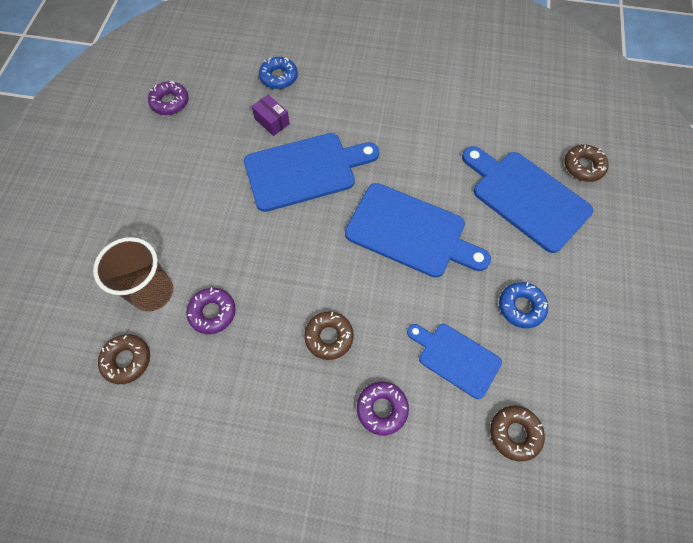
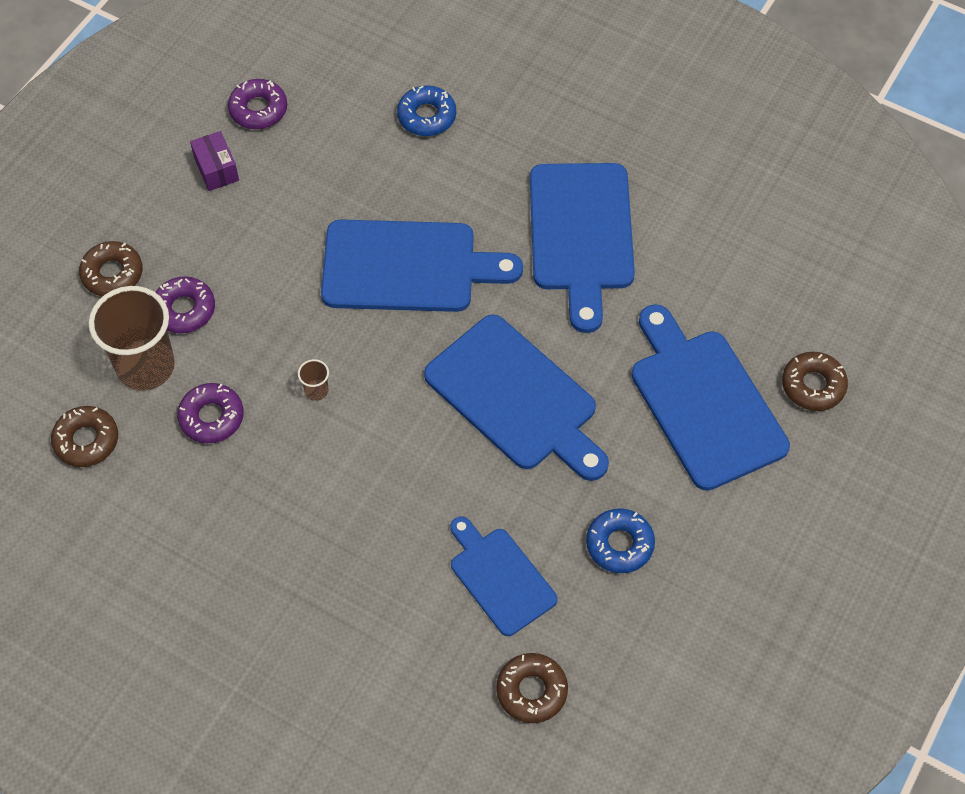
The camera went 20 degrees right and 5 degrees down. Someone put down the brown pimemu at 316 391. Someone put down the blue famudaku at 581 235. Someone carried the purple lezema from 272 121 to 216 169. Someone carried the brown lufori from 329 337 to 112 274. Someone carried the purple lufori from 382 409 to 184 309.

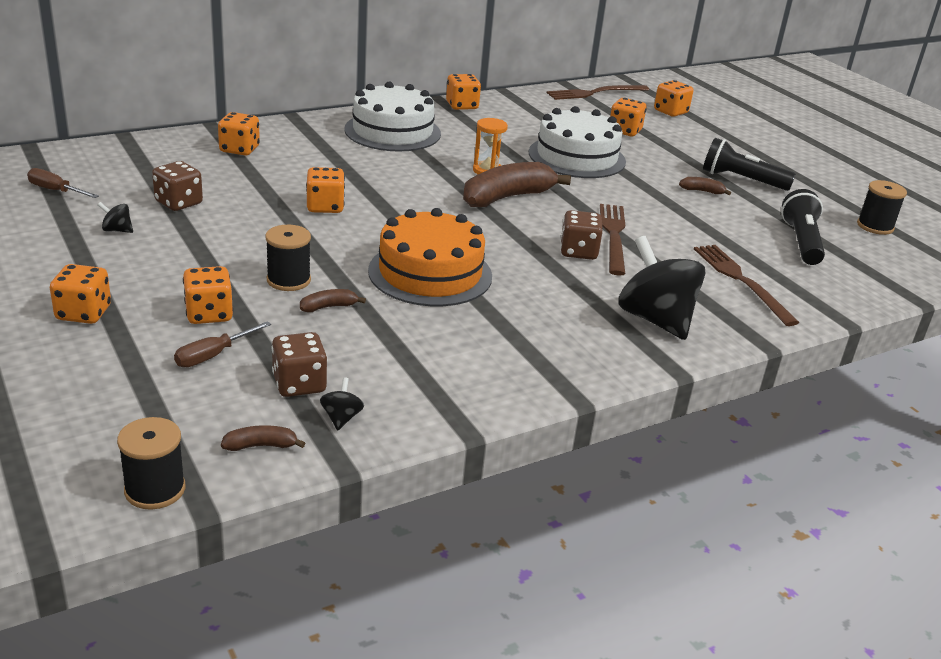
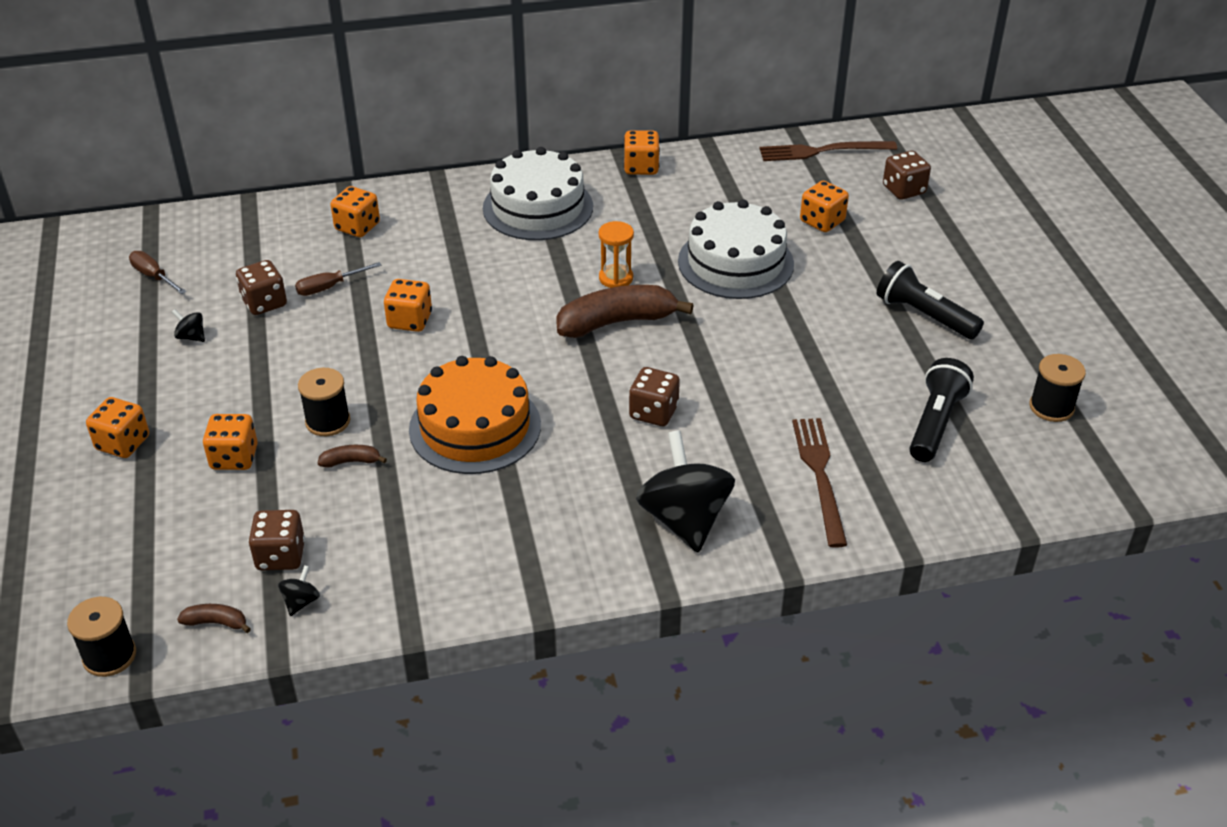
The camera went 20 degrees right and 10 degrees up. Someone took away the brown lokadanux at 613 236. Someone took away the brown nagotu at 702 191. Someone carried the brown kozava from 213 355 to 329 287. Someone repainted the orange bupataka at 670 112, which became the brown bupataka at 904 190.

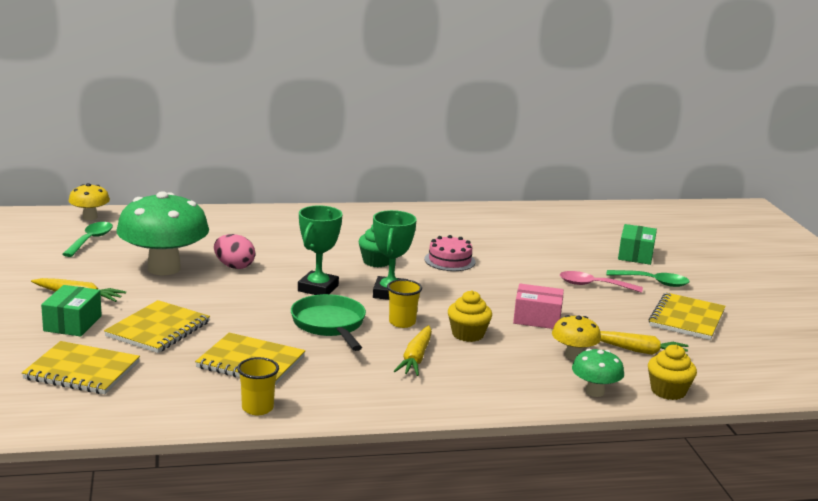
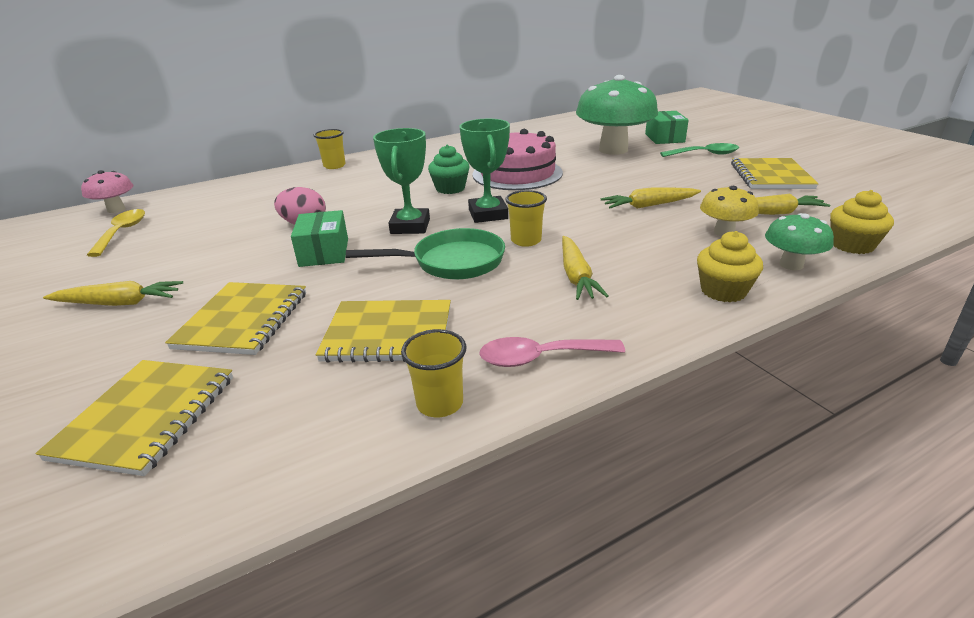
The camera went 15 degrees left and 10 degrees up. Someone put down the yellow pimemu at 334 166. Someone carried the green lezema from 72 323 to 324 252. Someone carried the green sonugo from 164 268 to 613 150. Someone carried the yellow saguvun from 468 334 to 723 291. Someone carried the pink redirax from 593 285 to 540 358. Someone swapped the pink lezema at 537 318 for the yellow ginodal at 649 205. Someone repainted the green redirax at 91 240, which became the yellow redirax at 122 232. Someone repainted the yellow sonugo at 90 217, which became the pink sonugo at 116 209. Someone rotated the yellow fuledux at 82 371 by 75 degrees counterclockwise. Someone rotated the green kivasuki at 329 325 by 120 degrees clockwise. Someone scaled the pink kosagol at 449 260 by 1.75.

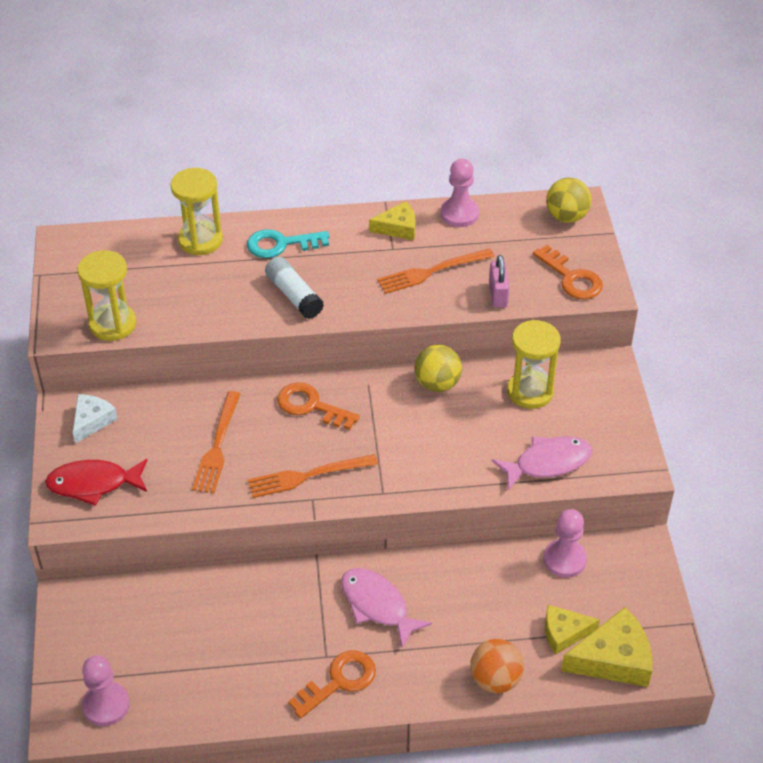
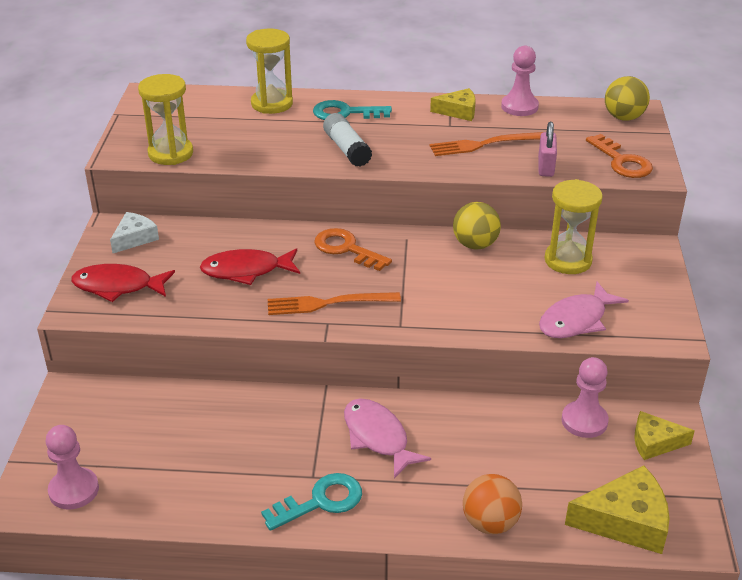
The camera went 10 degrees right and 10 degrees down. Someone carried the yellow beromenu from 564 633 to 654 442. Someone swapped the orange lokadanux at 217 447 for the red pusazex at 246 271. Someone repainted the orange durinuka at 339 681, which became the turquoise durinuka at 321 501. Someone rotated the pink pusazex at 547 463 by 150 degrees clockwise.

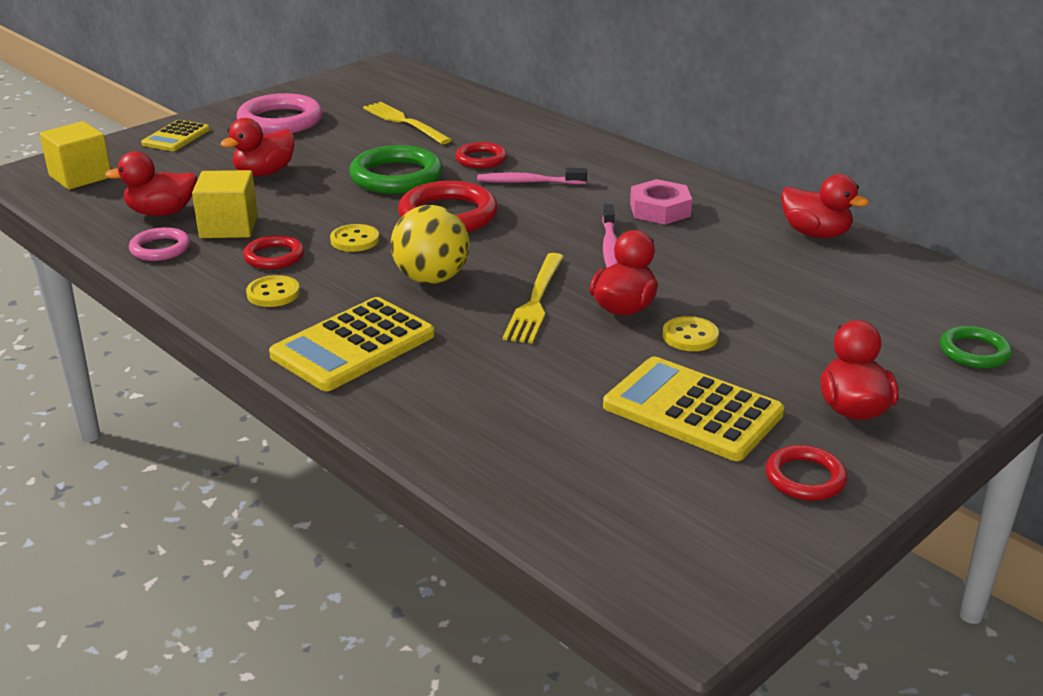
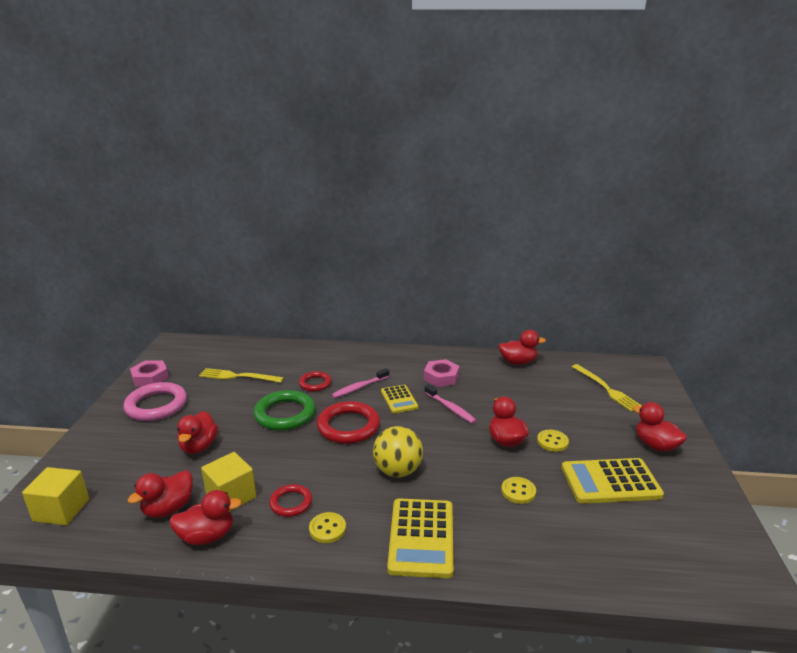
The camera went 40 degrees left and 5 degrees down. Someone took away the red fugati at 805 478. Someone took away the green fugati at 974 352. Someone put down the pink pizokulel at 150 377. Someone carried the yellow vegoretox from 176 137 to 399 399. Someone carried the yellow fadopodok from 355 240 to 518 491. Someone carried the yellow lokadanux from 535 301 to 606 389. Someone swapped the pink fugati at 160 248 for the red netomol at 207 536.

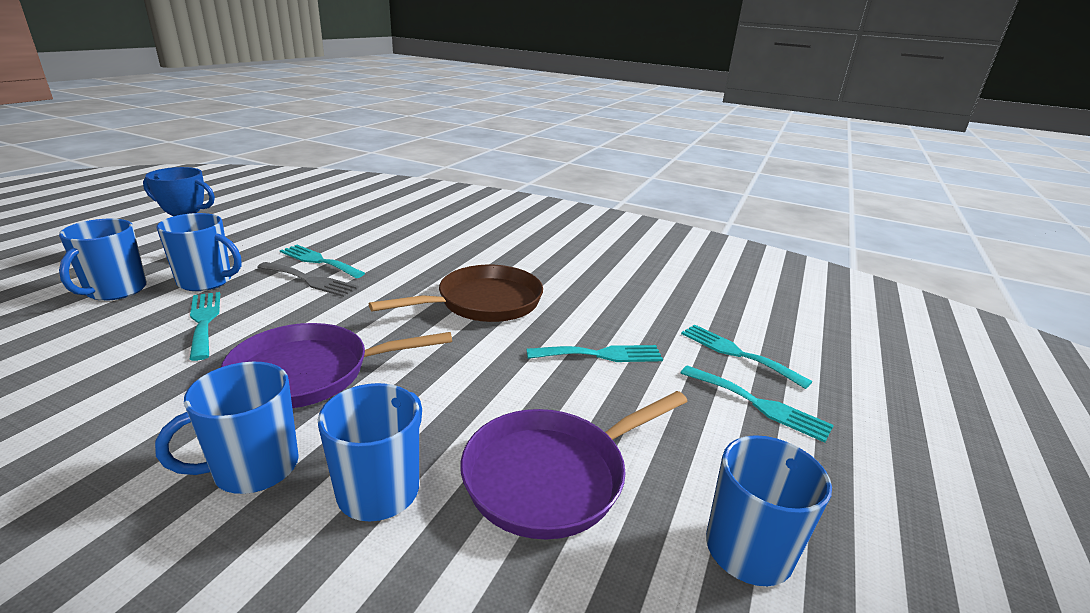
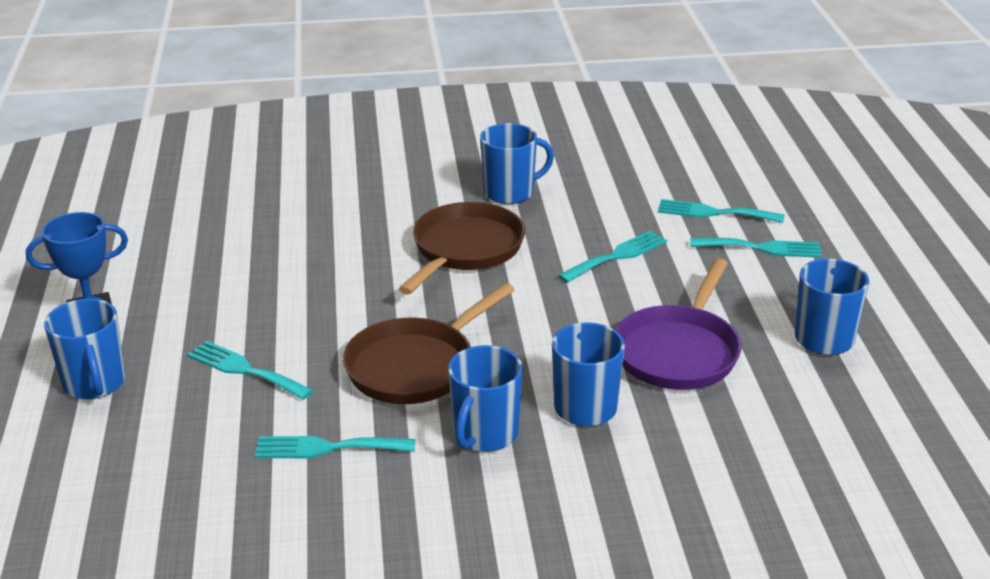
The camera went 30 degrees left and 5 degrees up. Someone took away the grey lokadanux at 310 280. Someone carried the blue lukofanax from 206 281 to 510 192. Someone carried the turquoise lokadanux from 319 261 to 327 448. Someone repainted the purple kivasuki at 310 373, which became the brown kivasuki at 416 366.

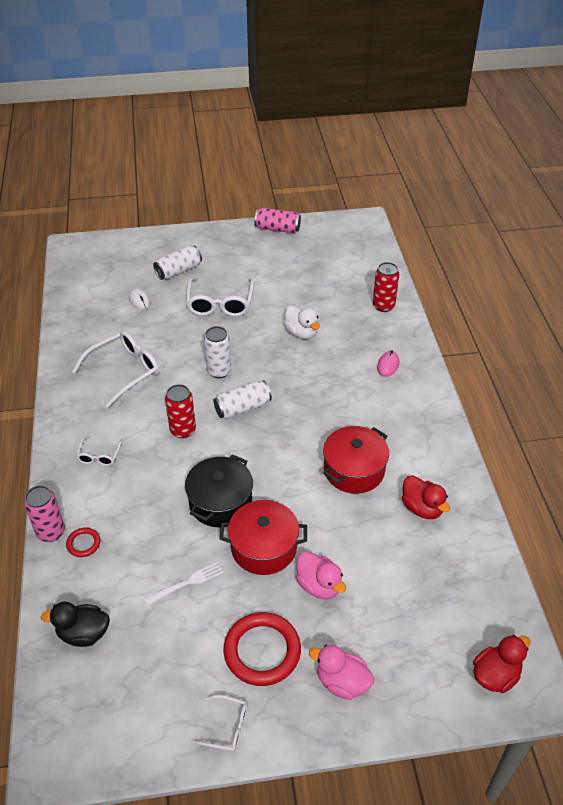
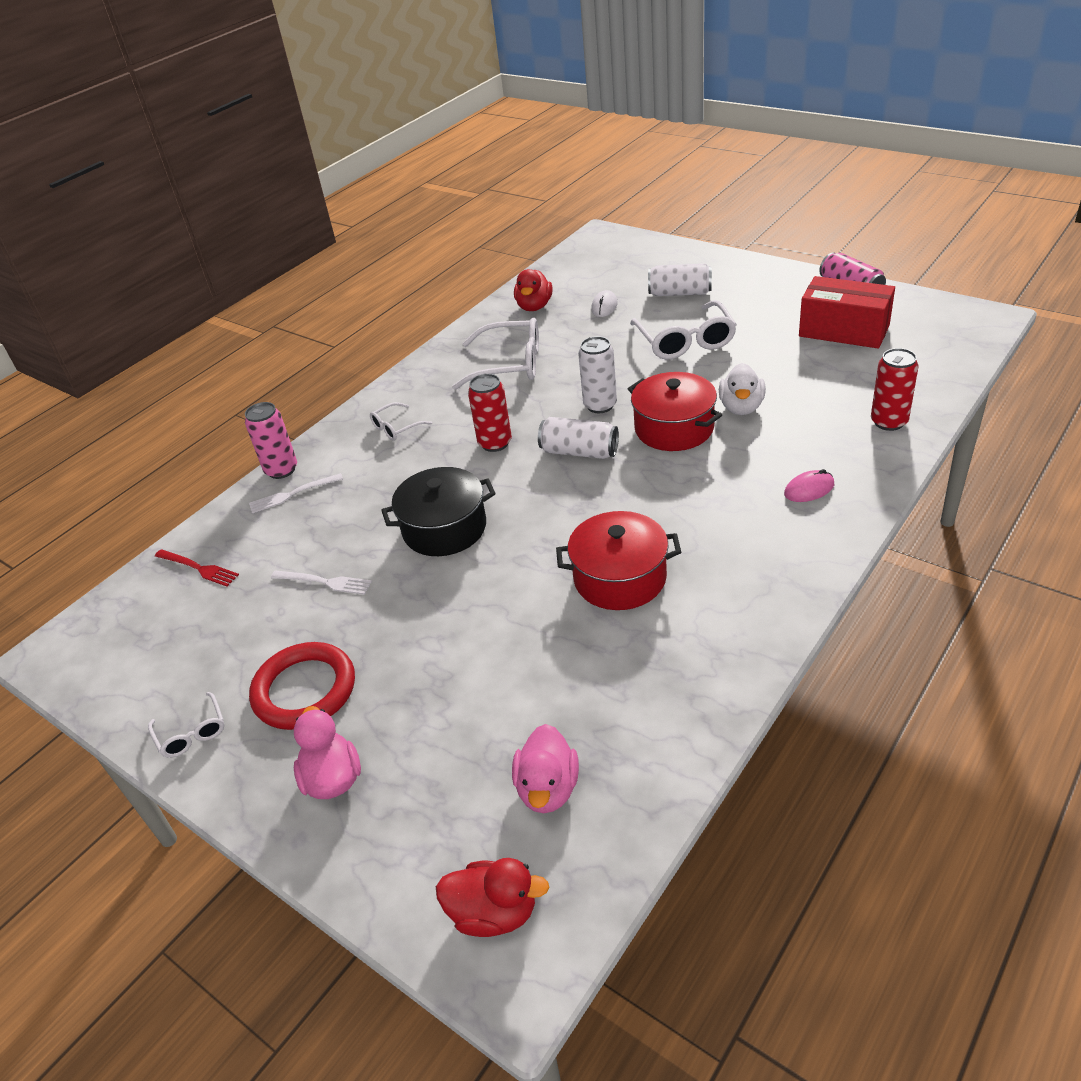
The camera went 50 degrees right and 5 degrees down. Someone put down the red lezema at 844 331. Someone carried the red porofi from 264 547 to 674 428. Someone carried the pink netomol from 319 585 to 548 788. Someone carried the red netomol from 422 508 to 534 306. Someone swapped the black netomol at 83 633 for the red lokadanux at 199 568. Someone swapped the red fugati at 83 543 for the white lokadanux at 292 494. Someone rotated the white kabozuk at 220 303 by 60 degrees counterclockwise.

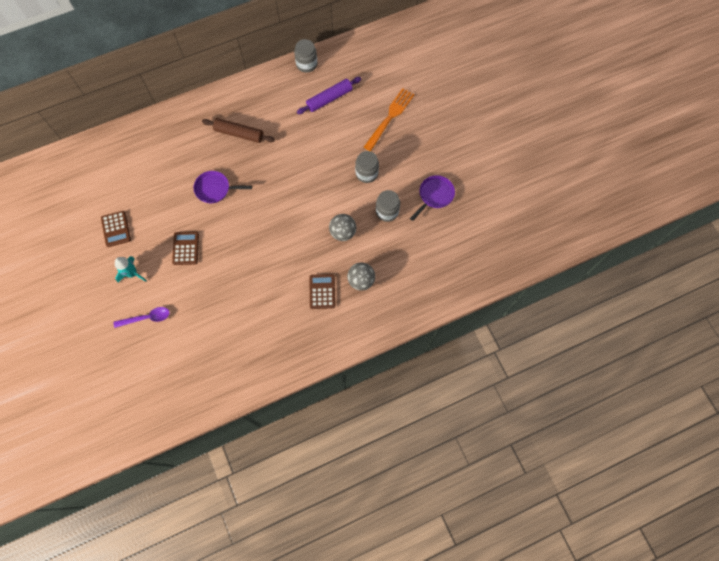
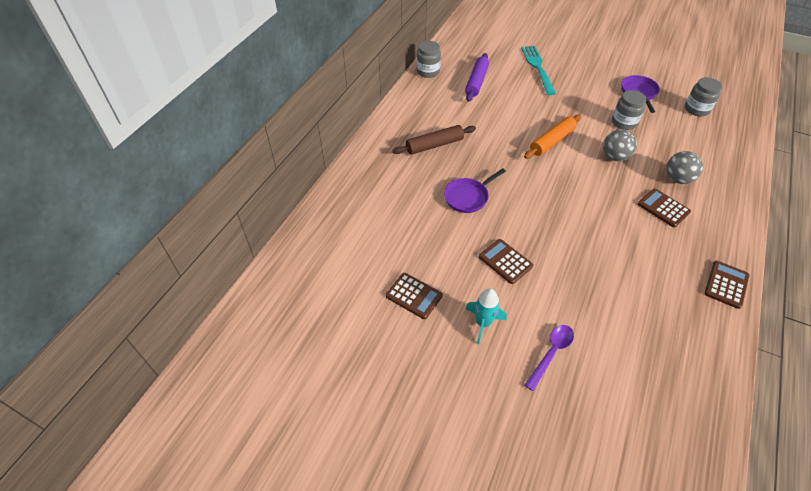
The camera went 40 degrees left and 20 degrees down. Someone put down the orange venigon at 552 141. Someone put down the brown vegoretox at 726 284. Someone carried the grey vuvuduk from 366 173 to 696 109. Someone repainted the orange lokadanux at 390 117, which became the turquoise lokadanux at 537 68.

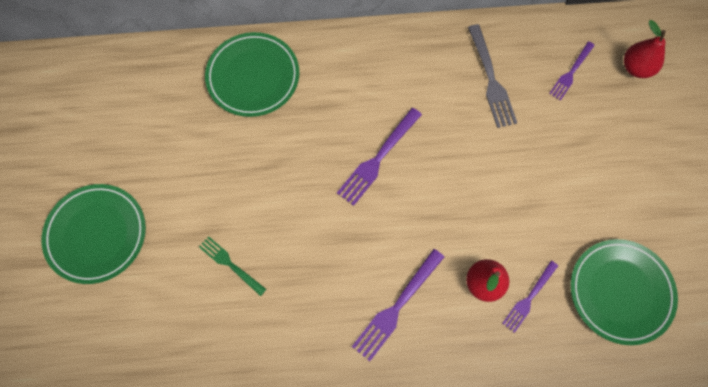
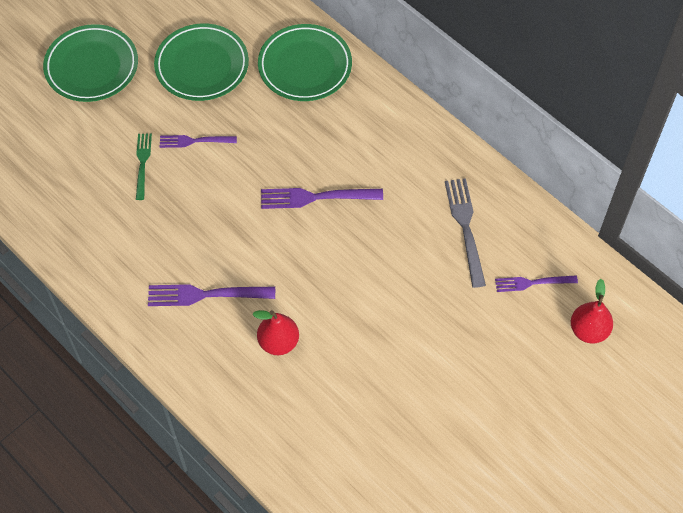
The camera went 50 degrees right and 10 degrees down. Someone carried the purple lokadanux from 529 298 to 194 141. Someone carried the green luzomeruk from 620 292 to 202 66. Someone rotated the grey lokadanux at 491 79 by 135 degrees clockwise.

